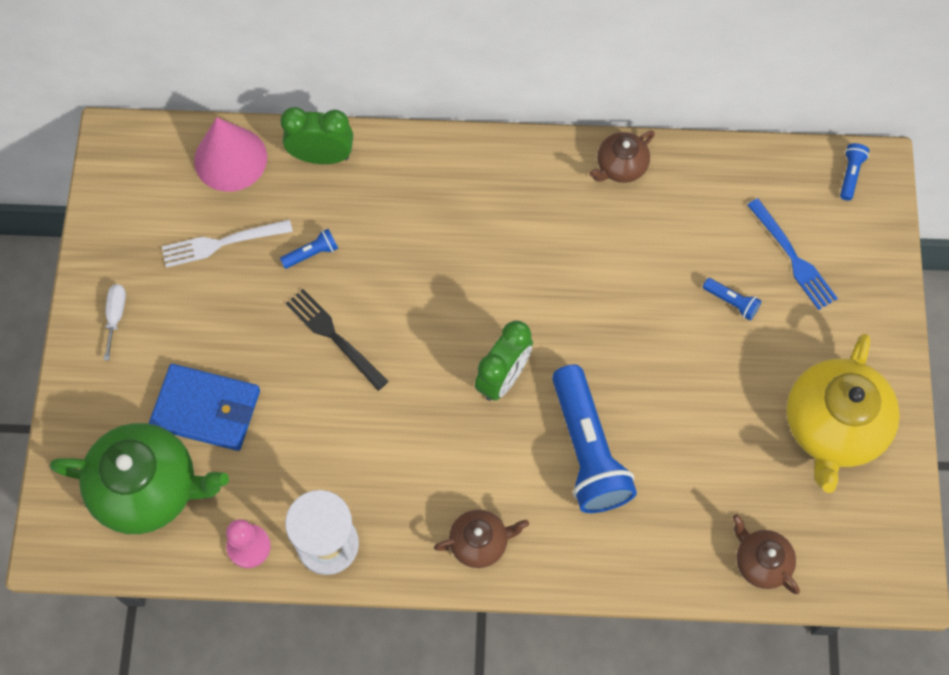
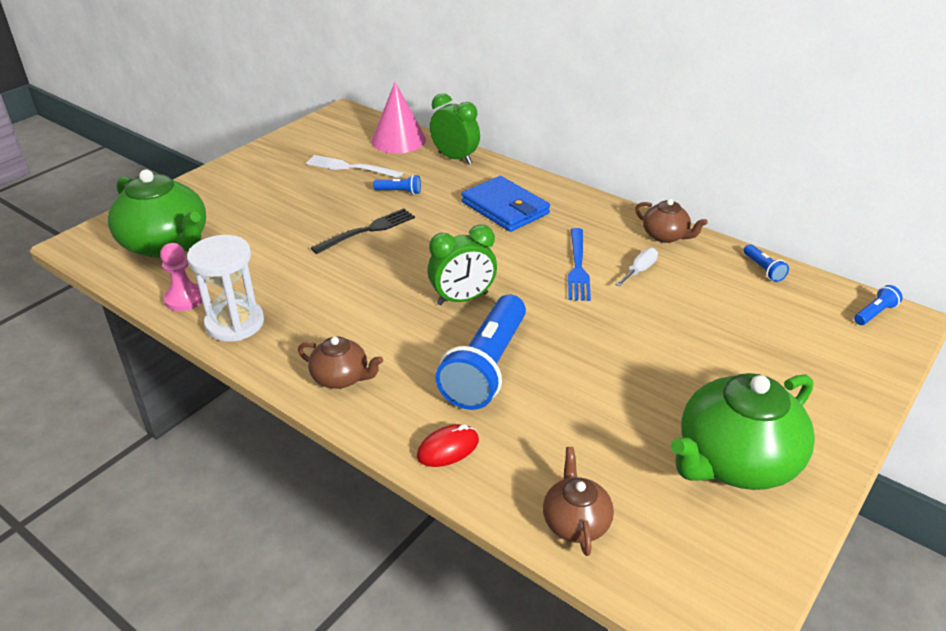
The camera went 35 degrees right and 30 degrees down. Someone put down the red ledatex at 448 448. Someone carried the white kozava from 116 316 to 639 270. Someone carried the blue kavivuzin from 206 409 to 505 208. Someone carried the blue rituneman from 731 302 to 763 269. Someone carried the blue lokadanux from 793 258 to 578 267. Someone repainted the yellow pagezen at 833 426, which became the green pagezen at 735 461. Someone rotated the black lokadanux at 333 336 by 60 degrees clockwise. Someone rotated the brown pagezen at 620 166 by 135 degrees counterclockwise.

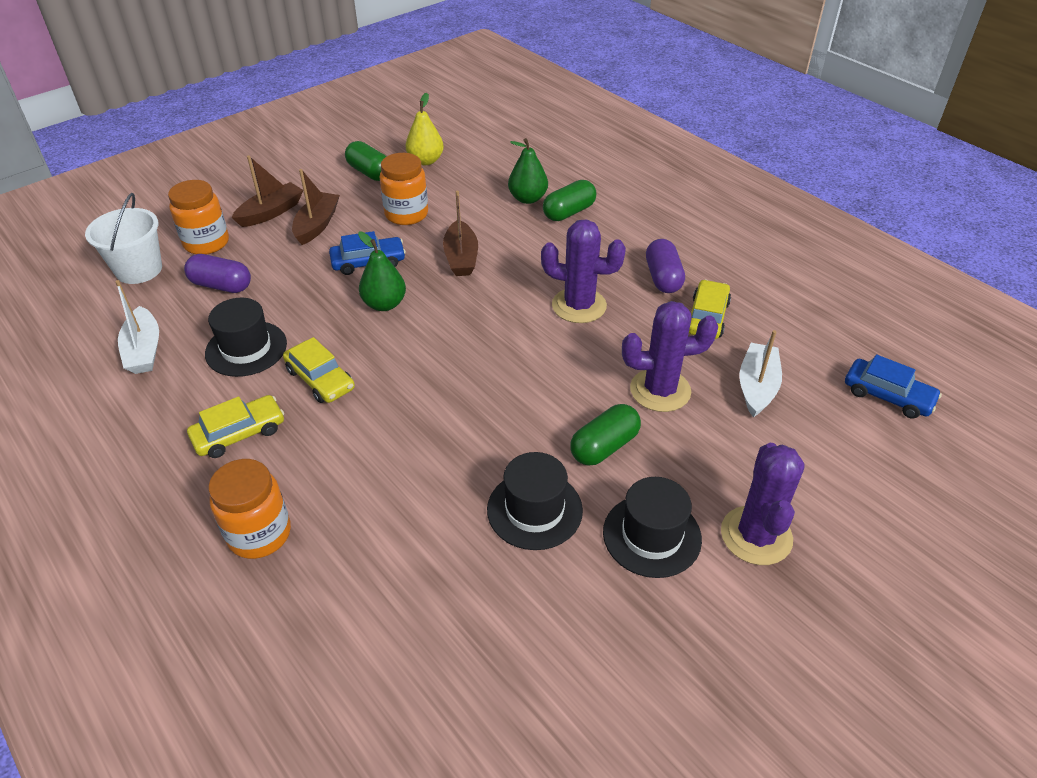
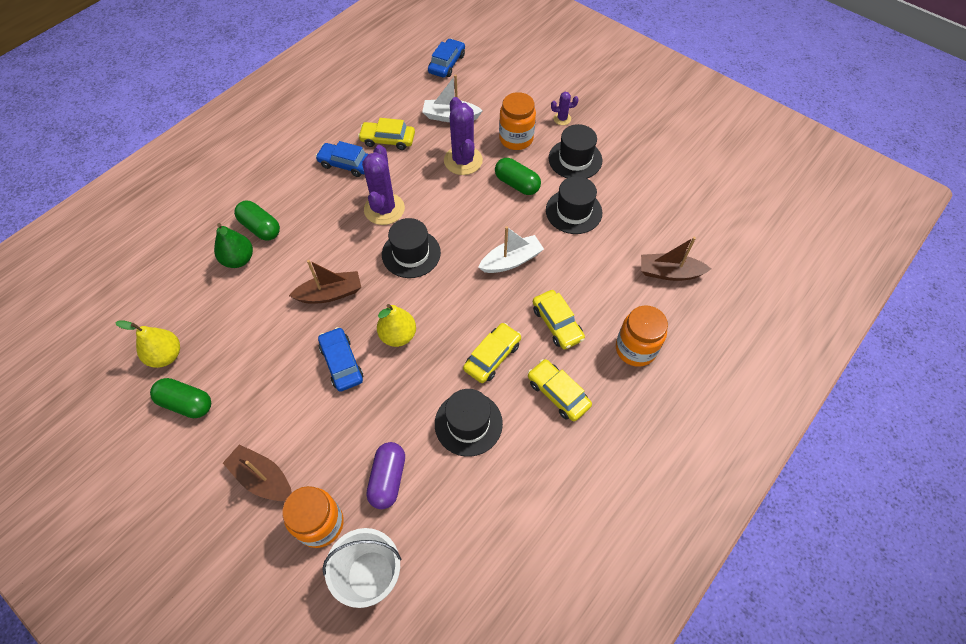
The camera went 100 degrees left and 15 degrees up. Someone put down the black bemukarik at 411 253. Someone put down the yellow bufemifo at 557 323. Someone carried the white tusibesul from 144 350 to 511 261. Someone carried the brown tusibesul from 317 225 to 669 273. Someone carried the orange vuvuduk from 406 214 to 516 139. Someone swapped the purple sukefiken at 663 278 for the blue bufemifo at 346 164. Someone repainted the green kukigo at 384 304, which became the yellow kukigo at 398 335. Someone rotated the green sukefiken at 369 172 by 75 degrees clockwise. Someone scaled the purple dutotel at 756 535 by 0.48.

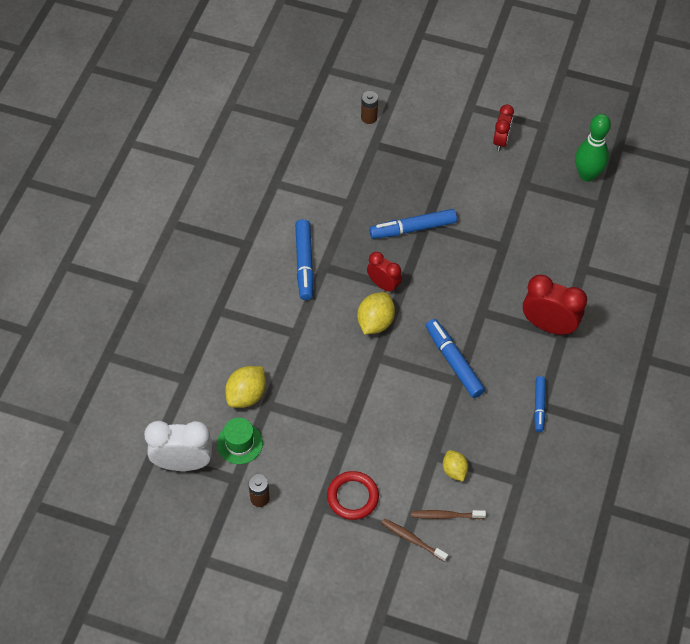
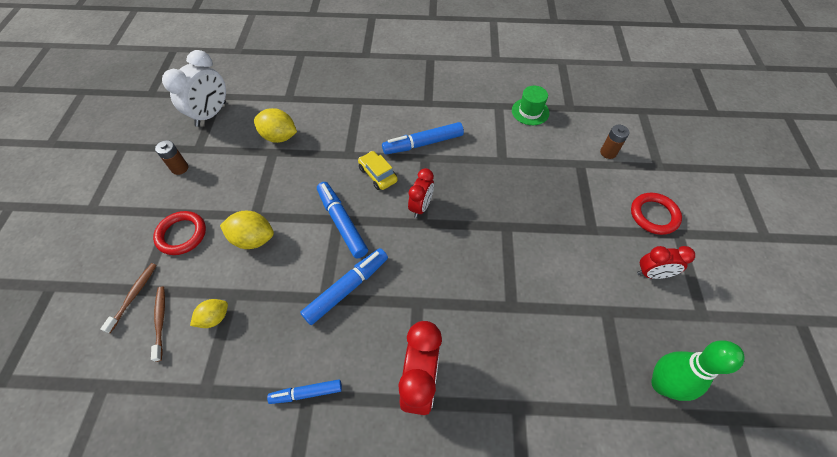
The camera went 75 degrees right and 0 degrees up. Someone put down the yellow bufemifo at 378 175. Someone put down the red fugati at 654 215. Someone carried the green bemukarik from 239 443 to 530 111. Someone carried the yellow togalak from 375 322 to 253 239. Someone carried the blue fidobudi from 413 229 to 342 223. Someone rotated the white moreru at 183 463 by 45 degrees clockwise.

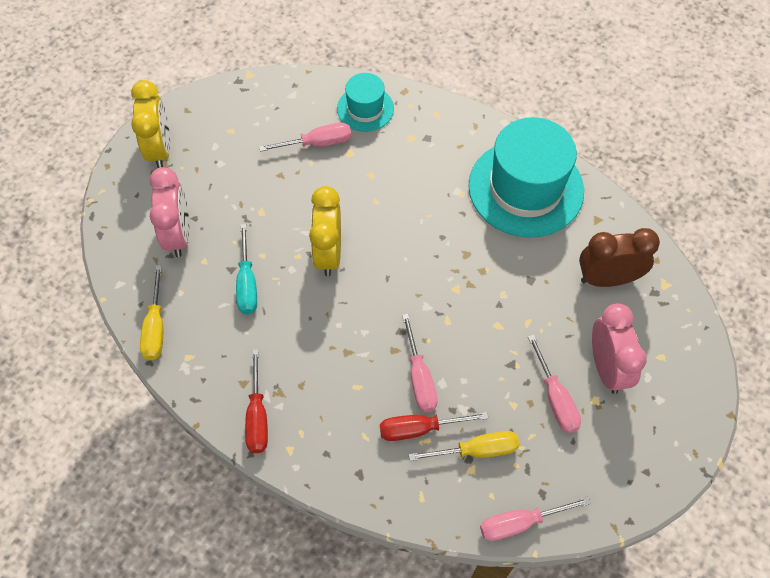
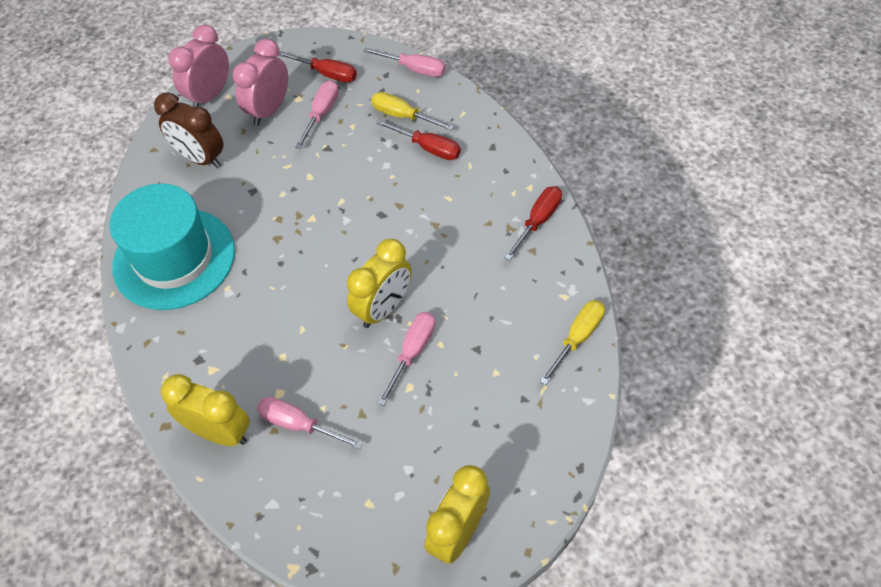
The camera went 140 degrees left and 5 degrees down. Someone took away the turquoise kozava at 247 283. Someone put down the red kozava at 327 74. Someone carried the pink moreru from 179 235 to 210 95. Someone carried the pink kozava from 419 377 to 412 352. Someone swapped the turquoise bemukarik at 365 108 for the yellow moreru at 220 432.

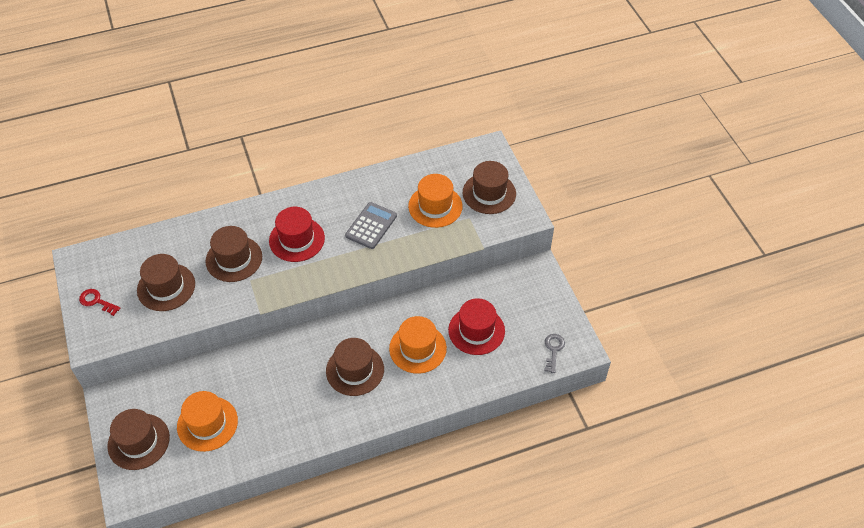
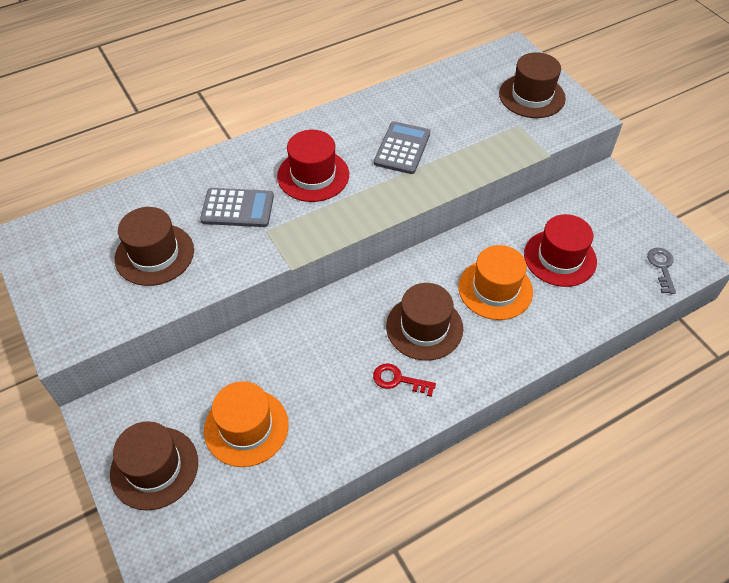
The camera went 10 degrees left and 0 degrees up. Someone took away the orange bemukarik at 435 206. Someone carried the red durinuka from 96 301 to 398 380. Someone swapped the brown bemukarik at 234 259 for the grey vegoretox at 237 208.

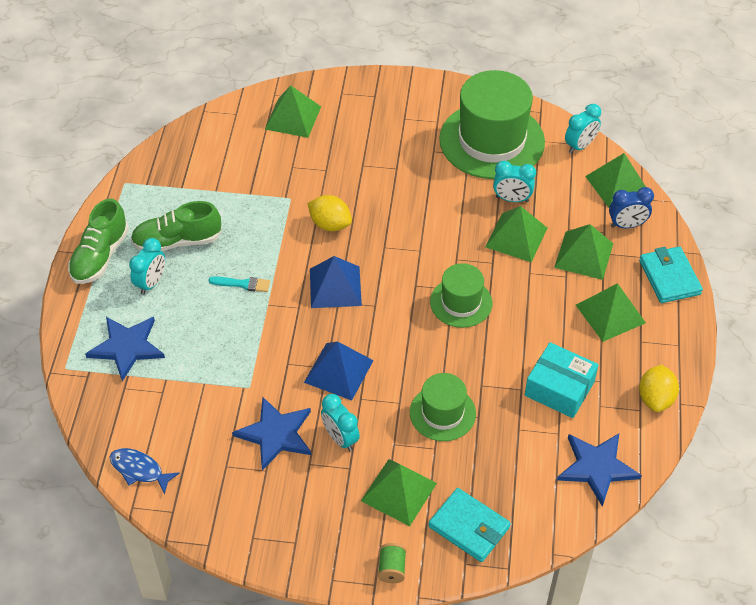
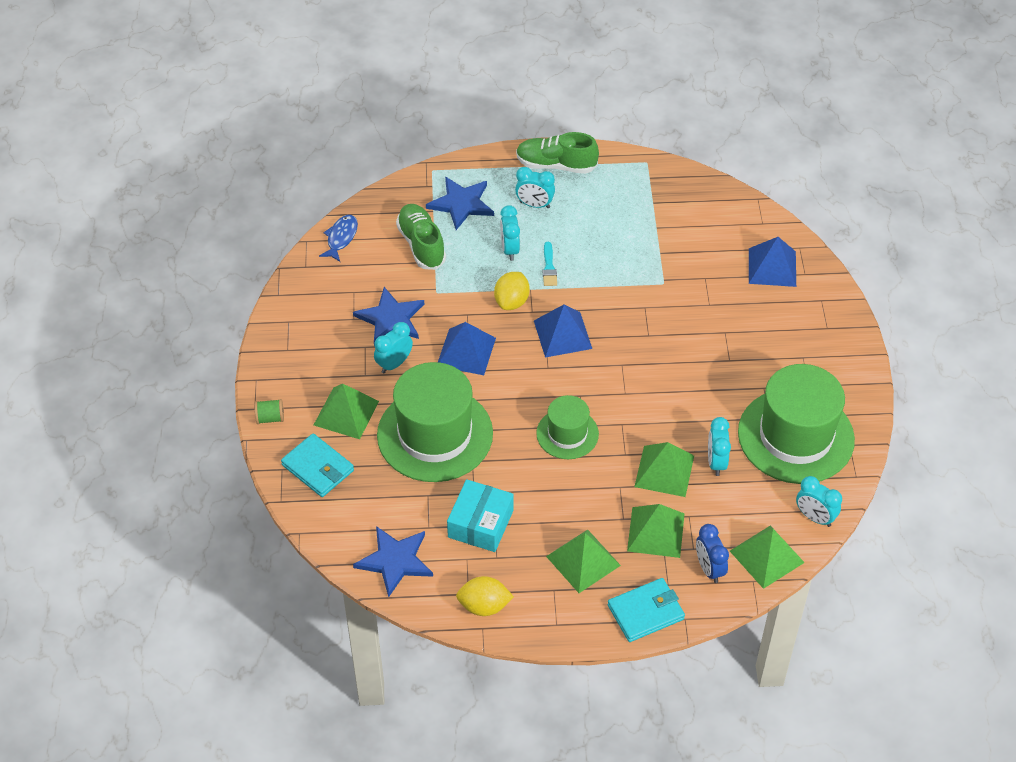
The camera went 80 degrees right and 0 degrees up. Someone put down the turquoise moreru at 510 249. Someone carried the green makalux from 177 241 to 421 245. Someone carried the yellow togalak from 330 224 to 512 301. Someone repainted the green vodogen at 293 117, which became the blue vodogen at 772 267. Someone rotated the turquoise kavivuzin at 469 527 by 75 degrees counterclockwise. Someone scaled the green bemukarik at 442 413 by 1.86.

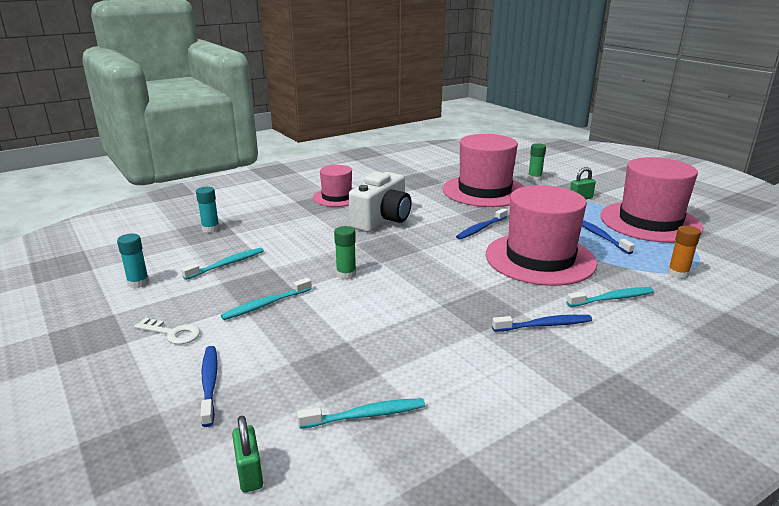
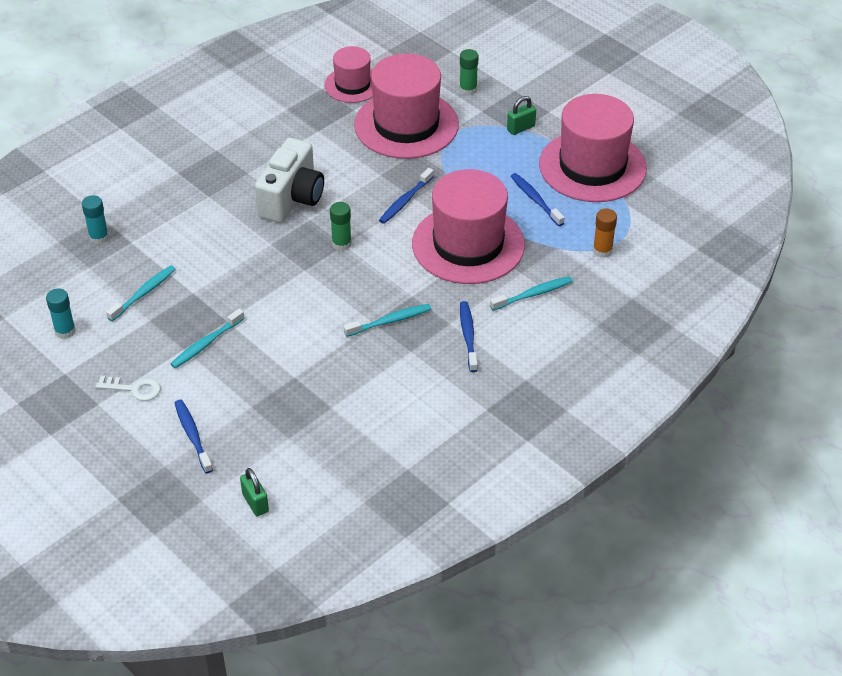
The camera went 10 degrees left and 20 degrees up. Someone carried the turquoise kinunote from 366 415 to 390 321. Someone carried the pink bemukarik from 337 197 to 352 85. Someone carried the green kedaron from 346 274 to 341 244. Someone rotated the blue kinunote at 544 325 by 75 degrees counterclockwise.

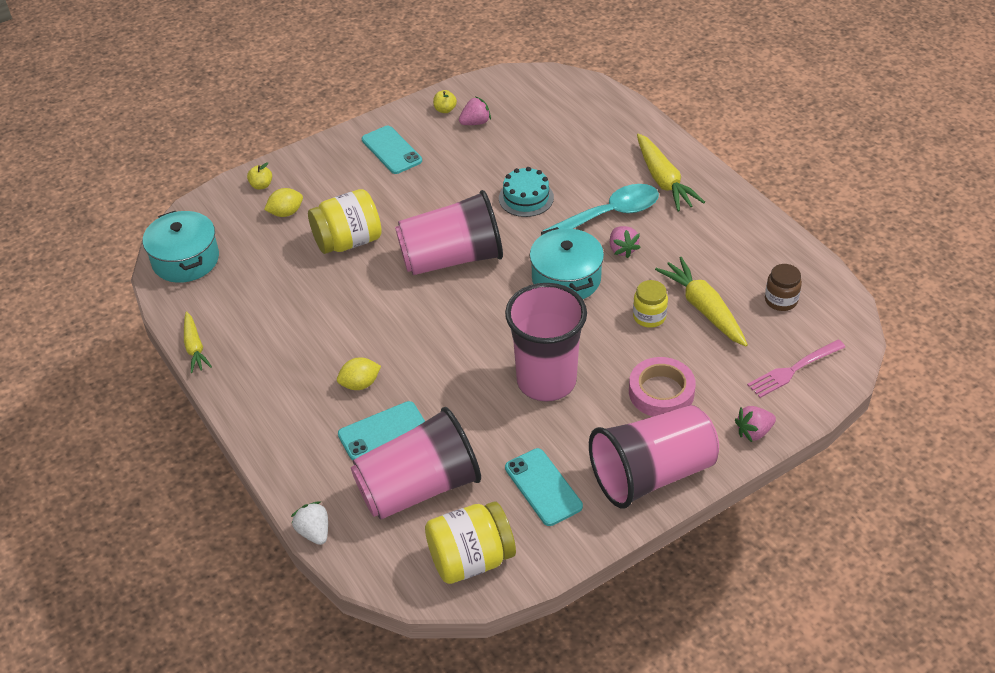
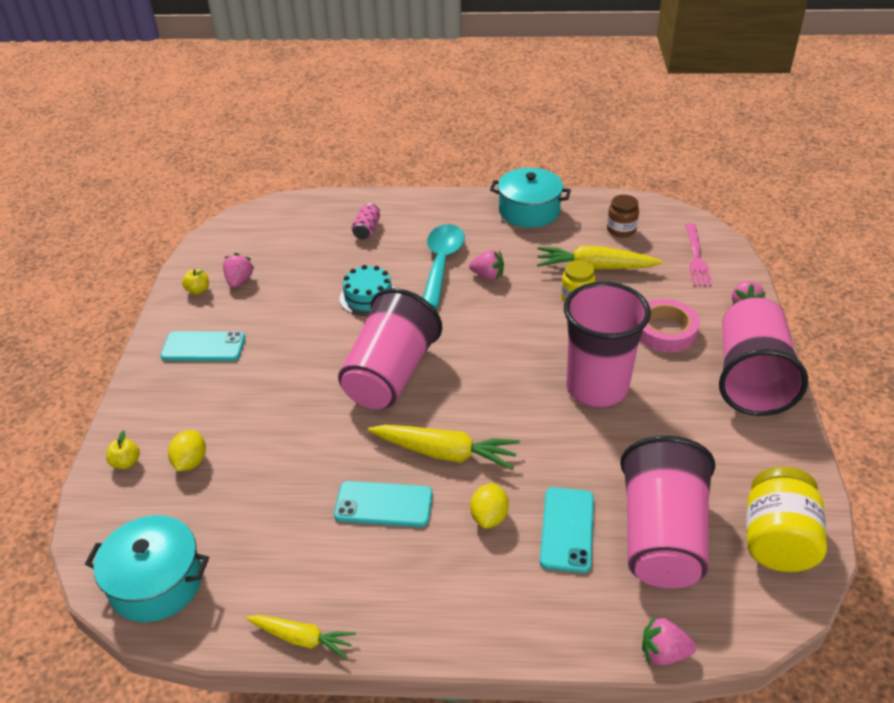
The camera went 55 degrees left and 5 degrees down. Someone took away the yellow vuvuduk at 348 241. Someone put down the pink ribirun at 367 230. Someone carried the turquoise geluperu from 543 487 to 383 504. Someone carried the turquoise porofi from 566 278 to 529 211. Someone carried the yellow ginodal from 663 180 to 445 453. Someone repainted the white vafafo at 314 532, which became the pink vafafo at 663 653.

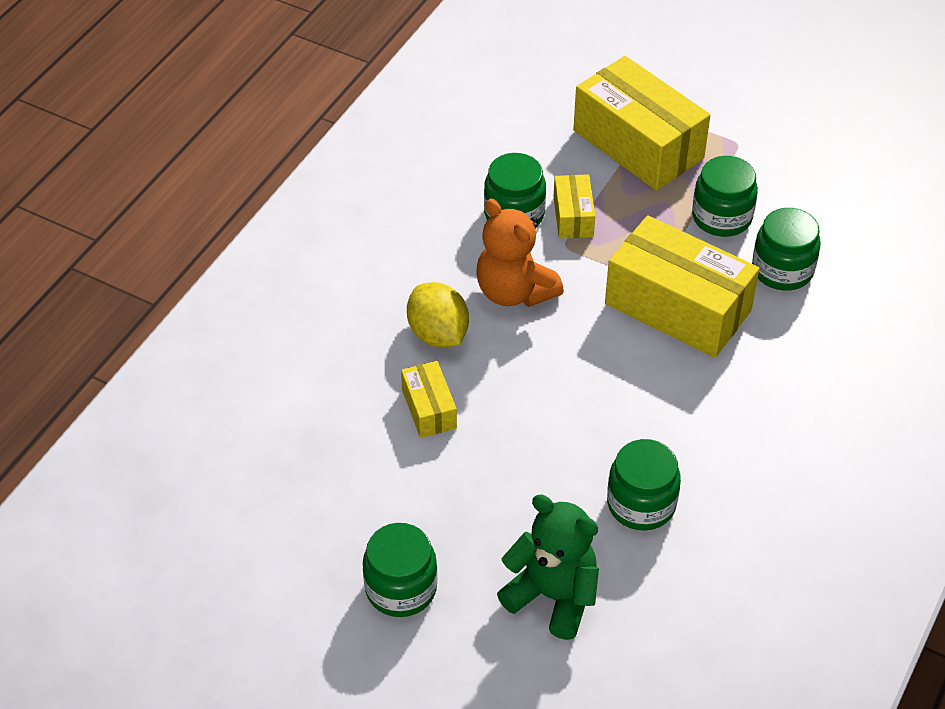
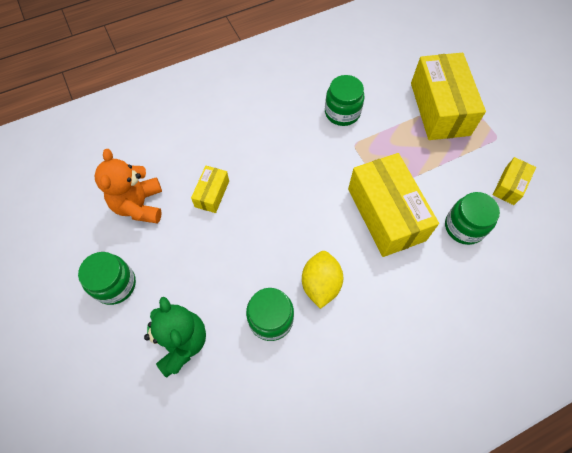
The camera went 35 degrees right and 15 degrees up. Someone took away the green vuvuduk at 721 217. Someone carried the yellow togalak from 438 334 to 320 284. Someone carried the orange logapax from 514 292 to 139 205. Someone carried the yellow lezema from 573 216 to 509 186.

